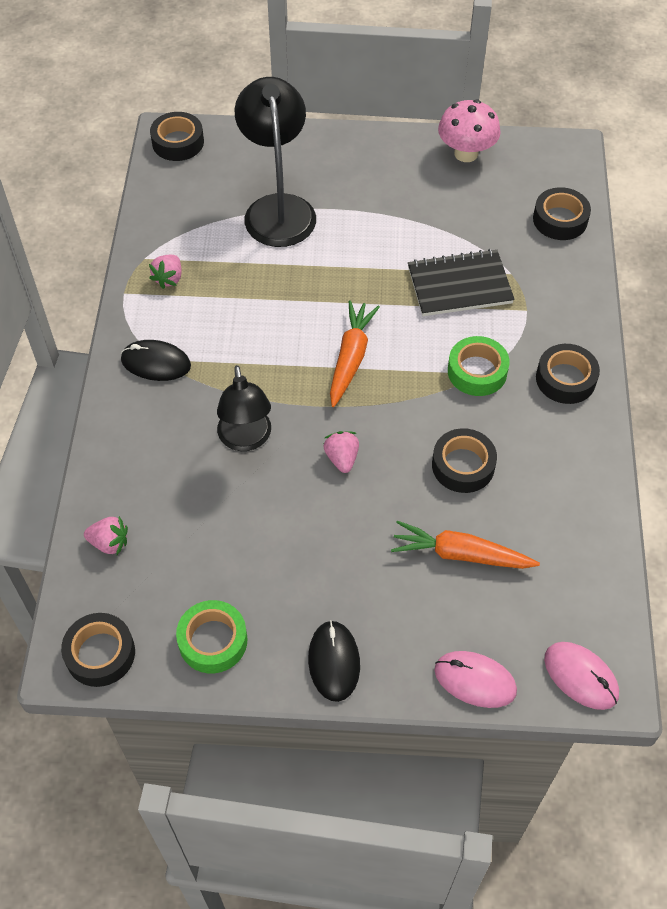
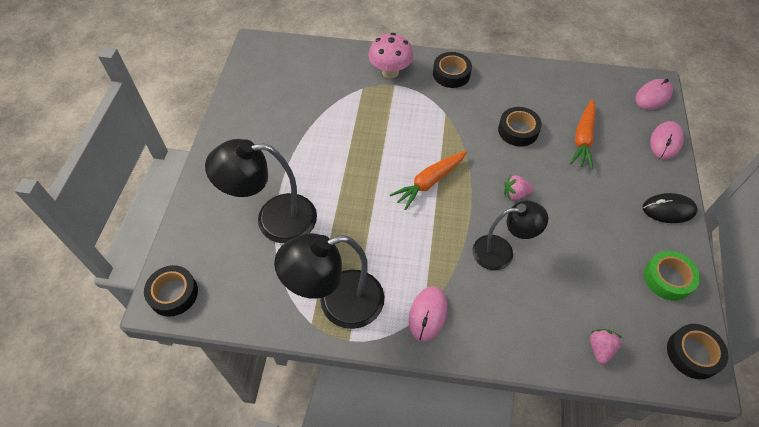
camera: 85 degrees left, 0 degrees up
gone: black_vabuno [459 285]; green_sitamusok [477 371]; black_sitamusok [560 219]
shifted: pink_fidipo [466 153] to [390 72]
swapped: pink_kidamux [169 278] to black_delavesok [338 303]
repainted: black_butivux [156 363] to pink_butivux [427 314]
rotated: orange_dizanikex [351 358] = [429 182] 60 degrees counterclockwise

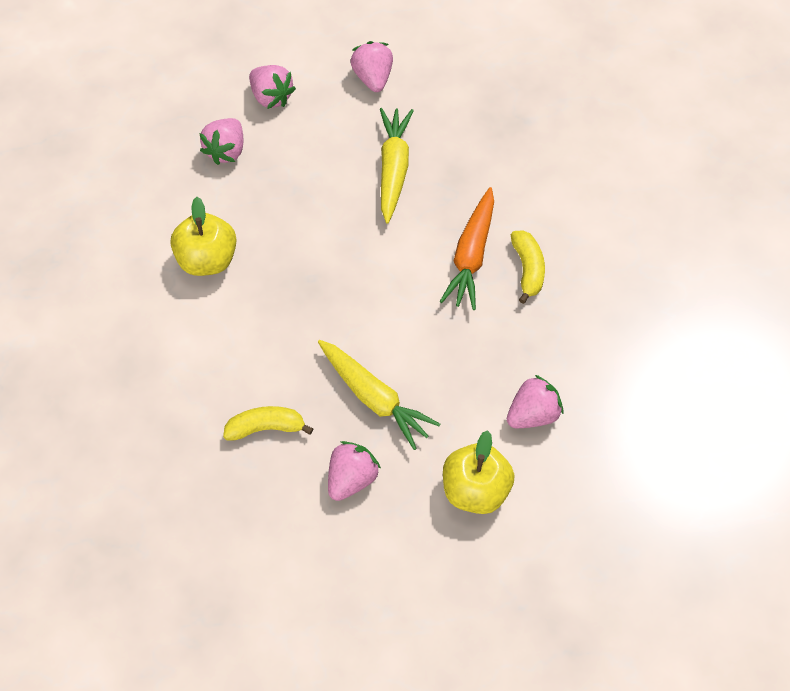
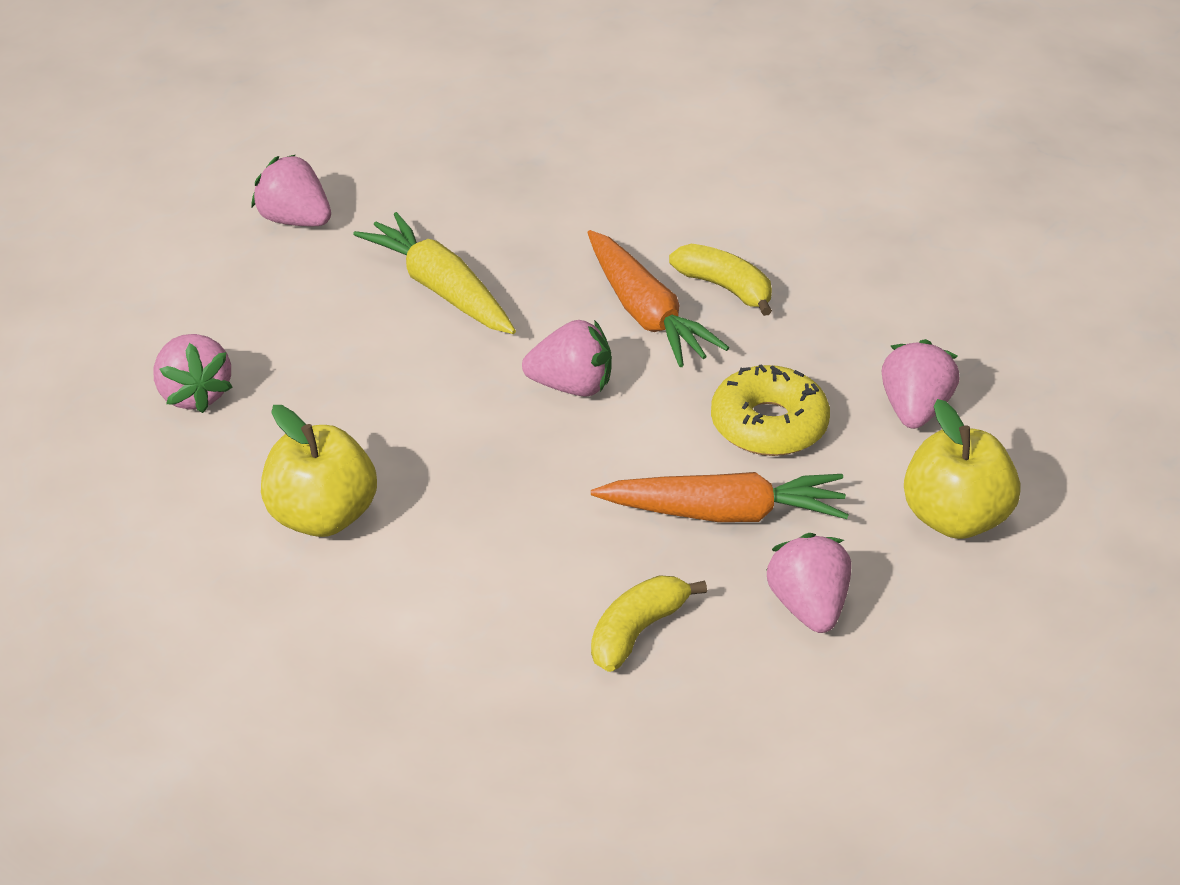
camera: 45 degrees left, 20 degrees down
new: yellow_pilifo [768 425]
shifted: pink_kidamux [271 97] to [571 386]
repainted: yellow_dizanikex [374 398] to orange_dizanikex [724 513]

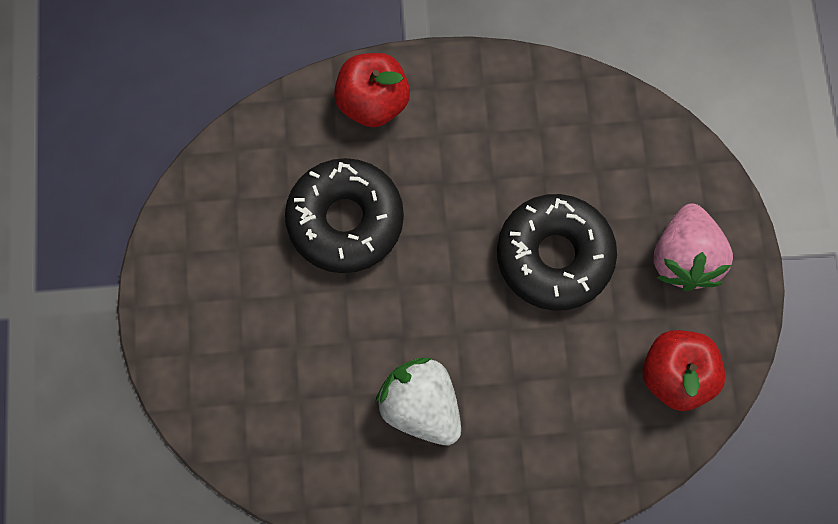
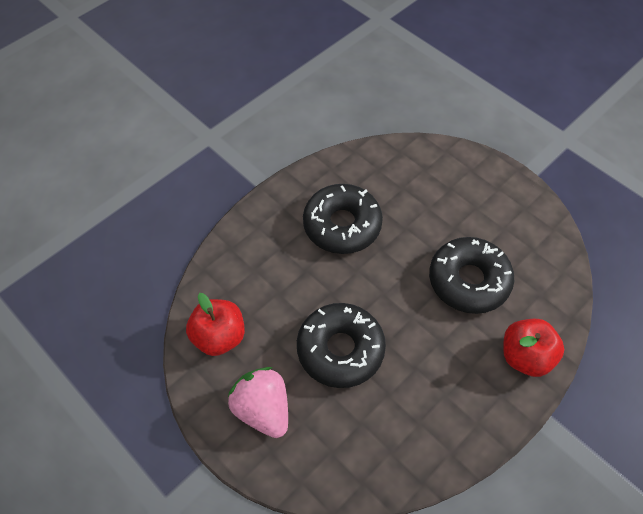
camera: 140 degrees right, 15 degrees down
swapped: white_kidamux [421 406] to black_pilifo [342 225]

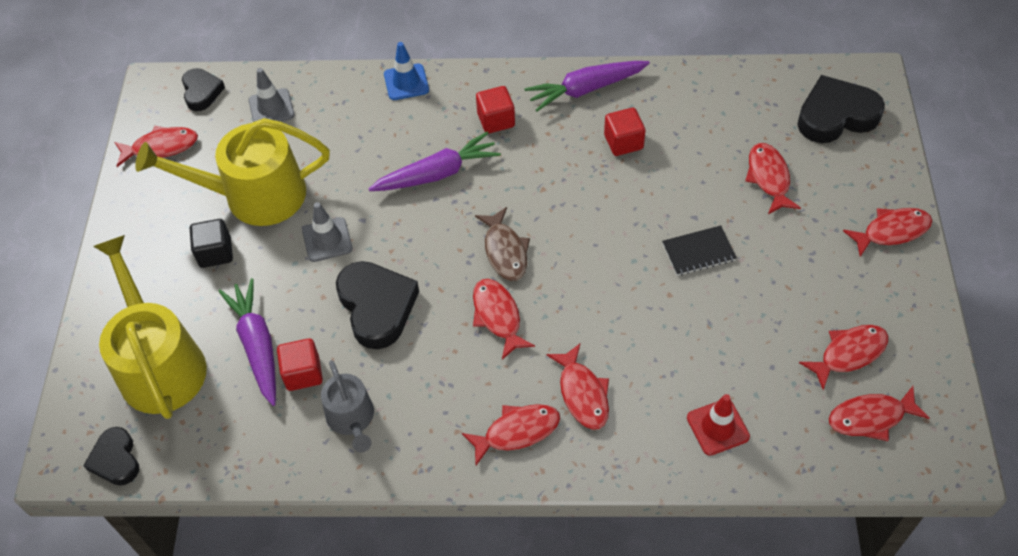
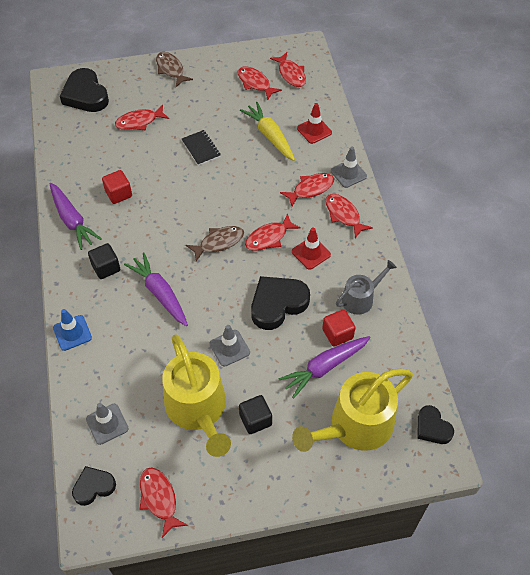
camera: 105 degrees left, 0 degrees up
new: yellow_dizanikex [270 136]; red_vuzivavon [311 253]; grey_vuzivavon [348 173]
repainted: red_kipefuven [496 120] to black_kipefuven [106 268]; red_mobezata [892 231] to brown_mobezata [171 69]
rotated: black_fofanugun [116 459] = [432 427] 90 degrees clockwise

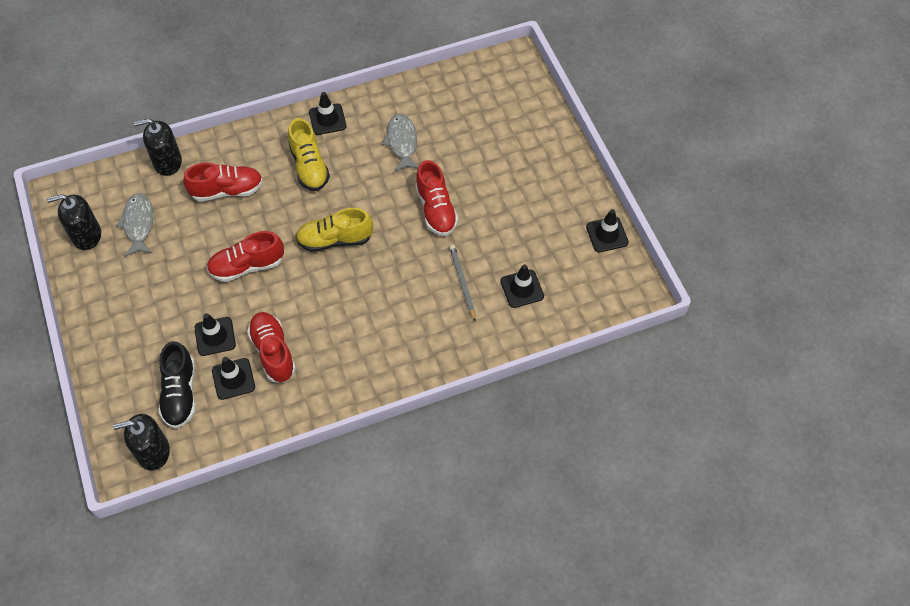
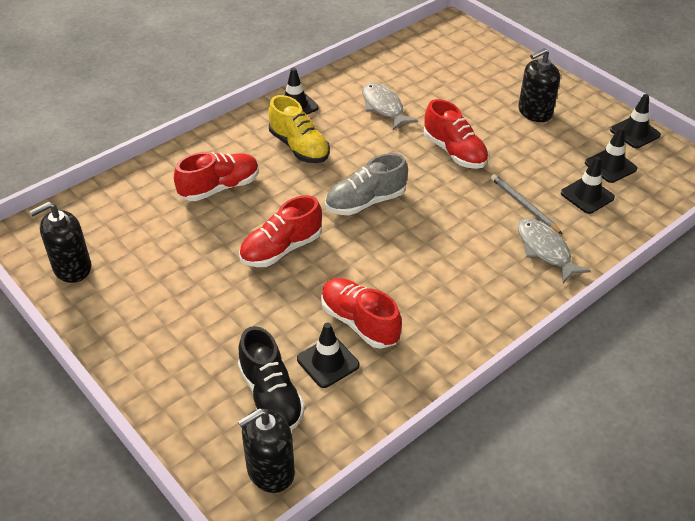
camera: 20 degrees left, 15 degrees down
shifted: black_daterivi [167 162] to [534 112]; grey_mobezata [139 224] to [545 250]; black_vuzivavon [215 336] to [610 166]
repainted: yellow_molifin [335 240] to grey_molifin [365 202]

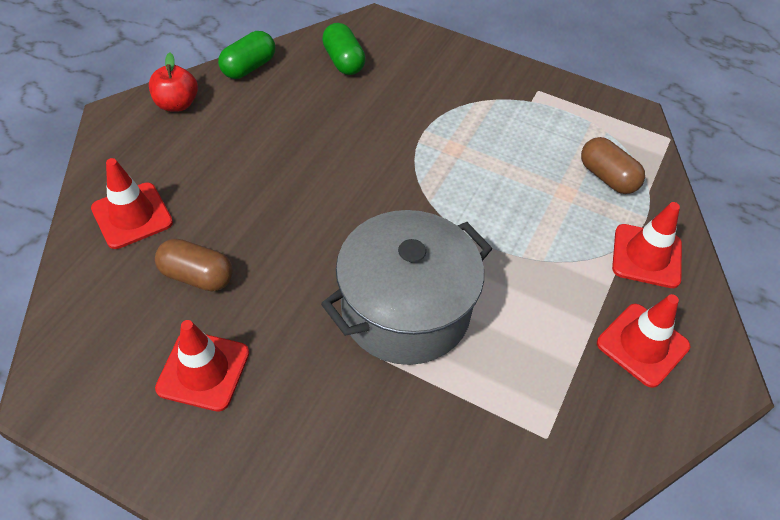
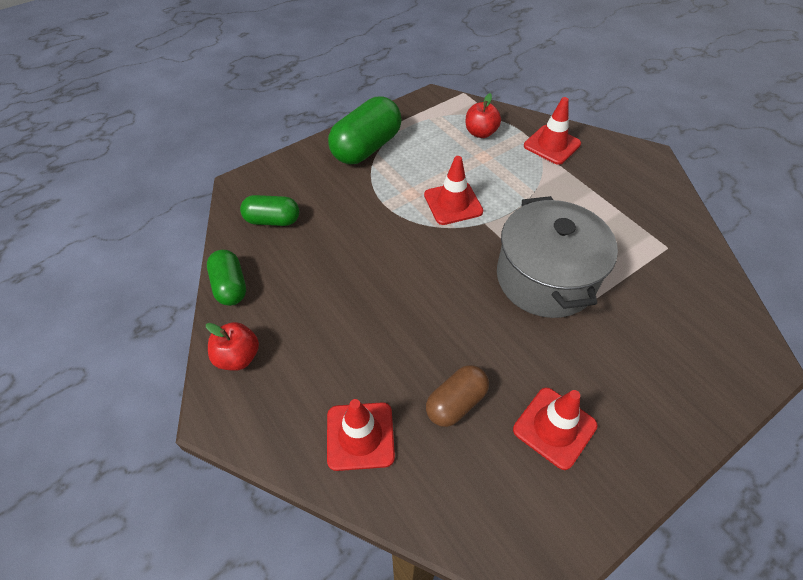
camera: 60 degrees left, 0 degrees up
new: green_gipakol [366 147]
shifted: red_vuzivavon [642 345] to [453 203]
swapped: brown_gipakol [607 177] to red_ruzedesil [480 133]

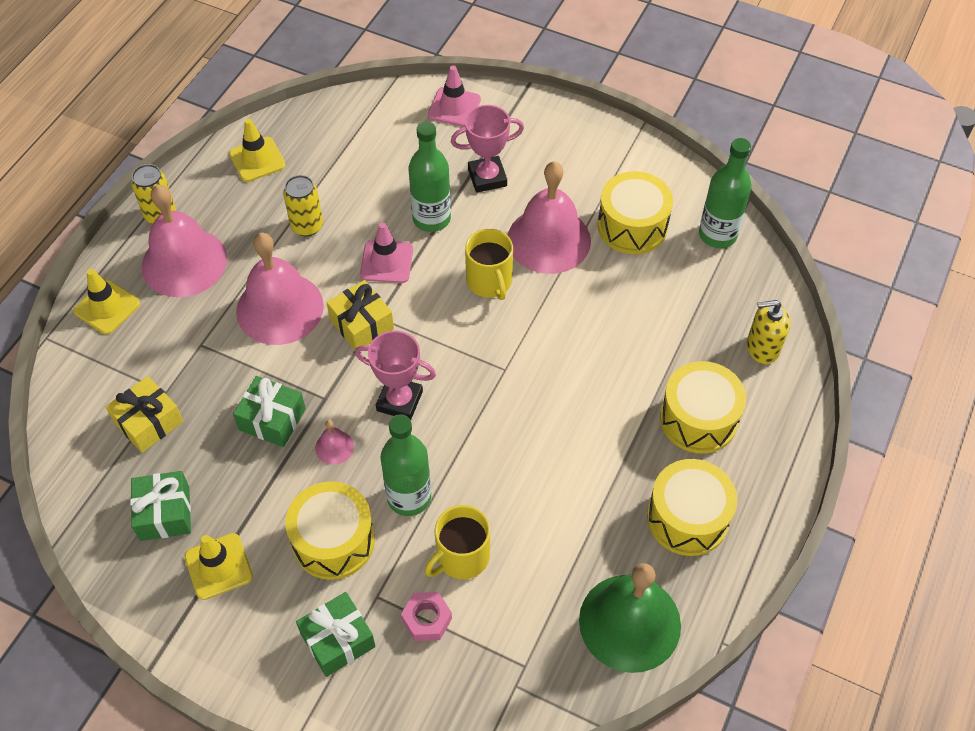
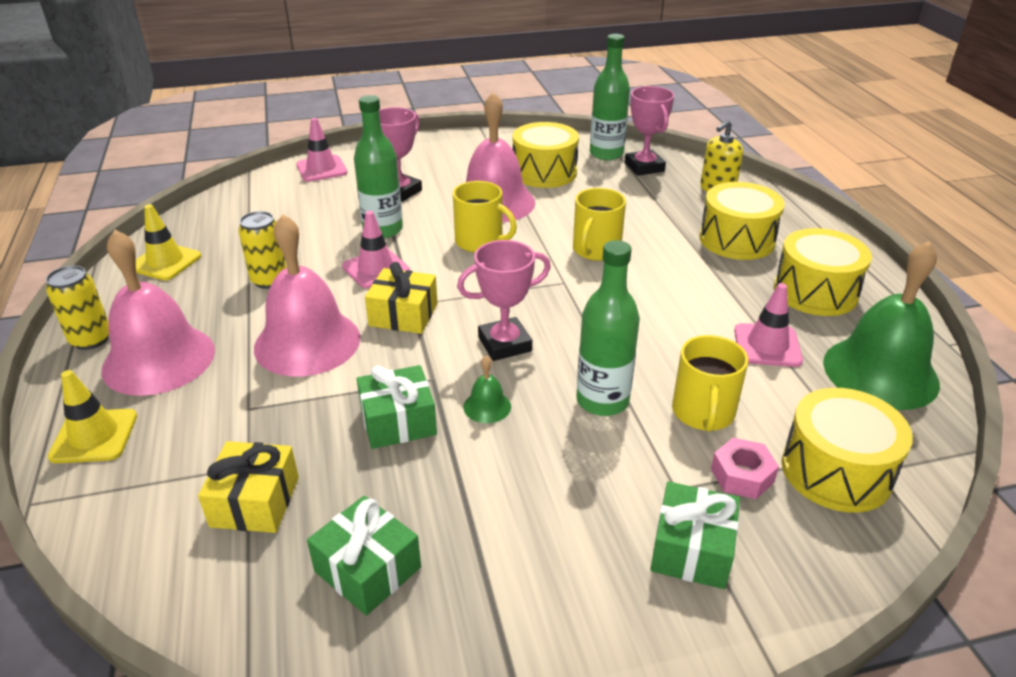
camera: 40 degrees left, 20 degrees down
gone: yellow_vuzivavon [218 566]
new: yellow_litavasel [596 250]; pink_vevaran [644 167]; pink_vuzivavon [767 345]
shifted: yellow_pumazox [333 541] to [836 471]
repainted: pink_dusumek [334 447] to green_dusumek [487 406]

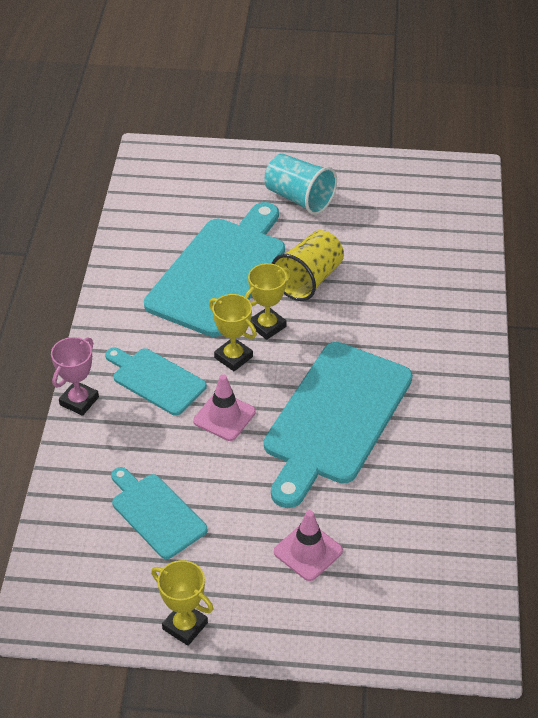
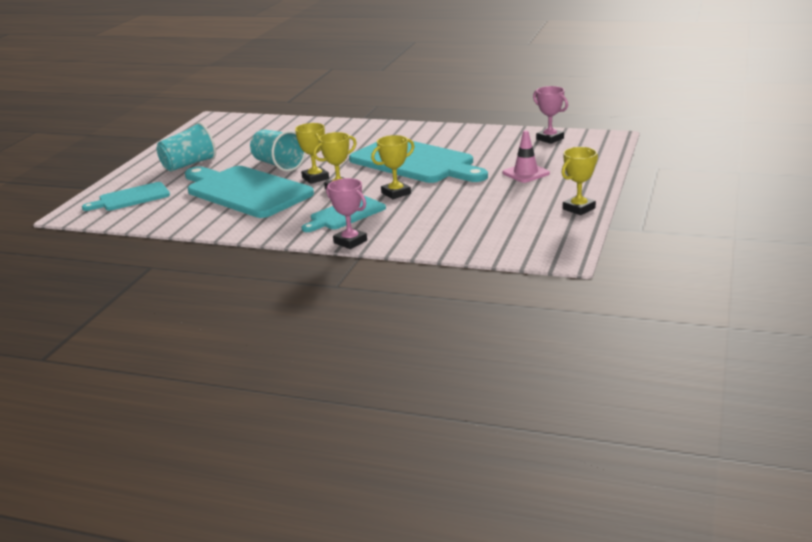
camera: 75 degrees left, 20 degrees down
new: pink_vevaran [550 139]
shifted: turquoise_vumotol [156 513] to [131 198]
swapped: pink_vuzivavon [224 416] to yellow_vevaran [396 193]
repainted: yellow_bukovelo [308 280] to turquoise_bukovelo [278 165]

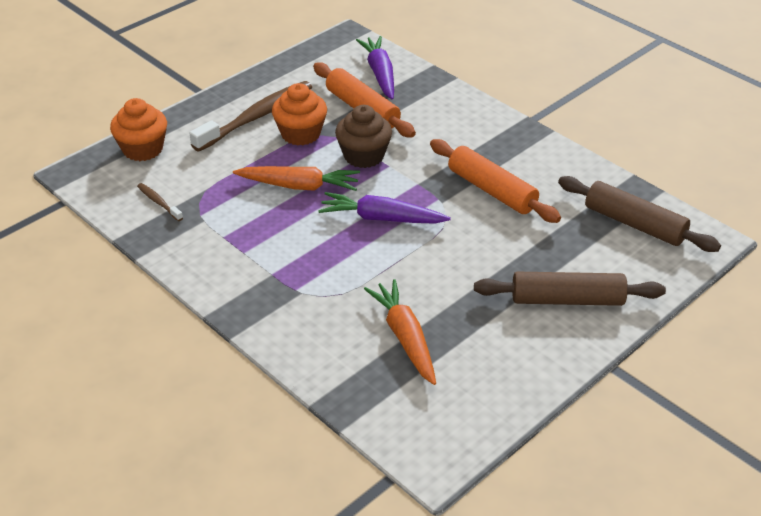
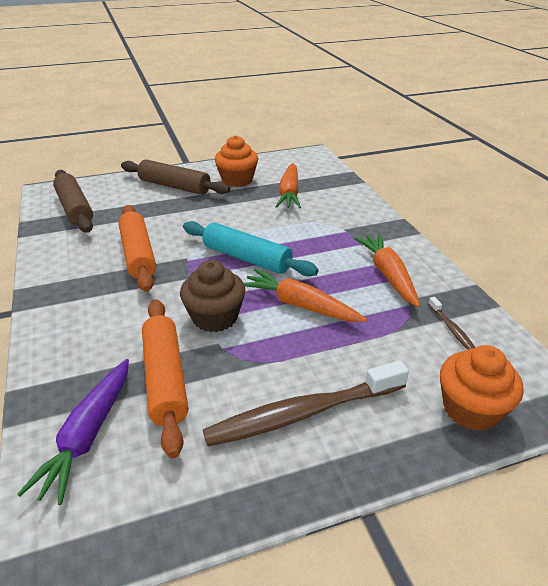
camera: 155 degrees left, 5 degrees down
new: orange_dizanikex [388 275]
shifted: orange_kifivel [300 134] to [237 180]
swapped: purple_dizanikex [381 218] to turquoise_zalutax [247 258]

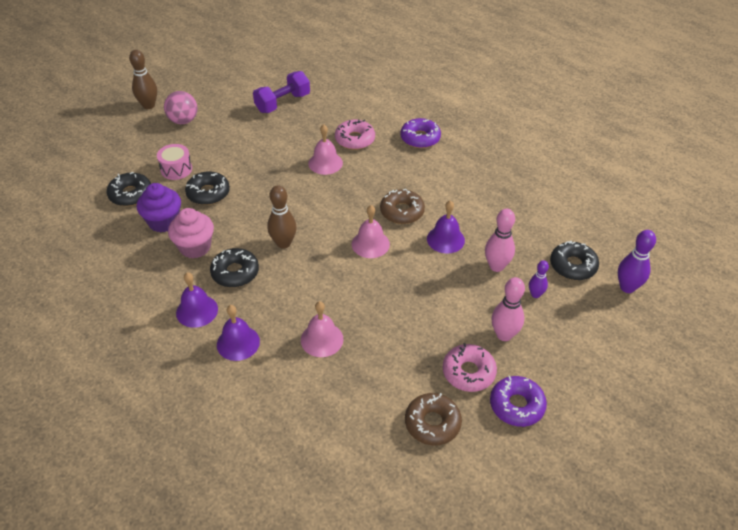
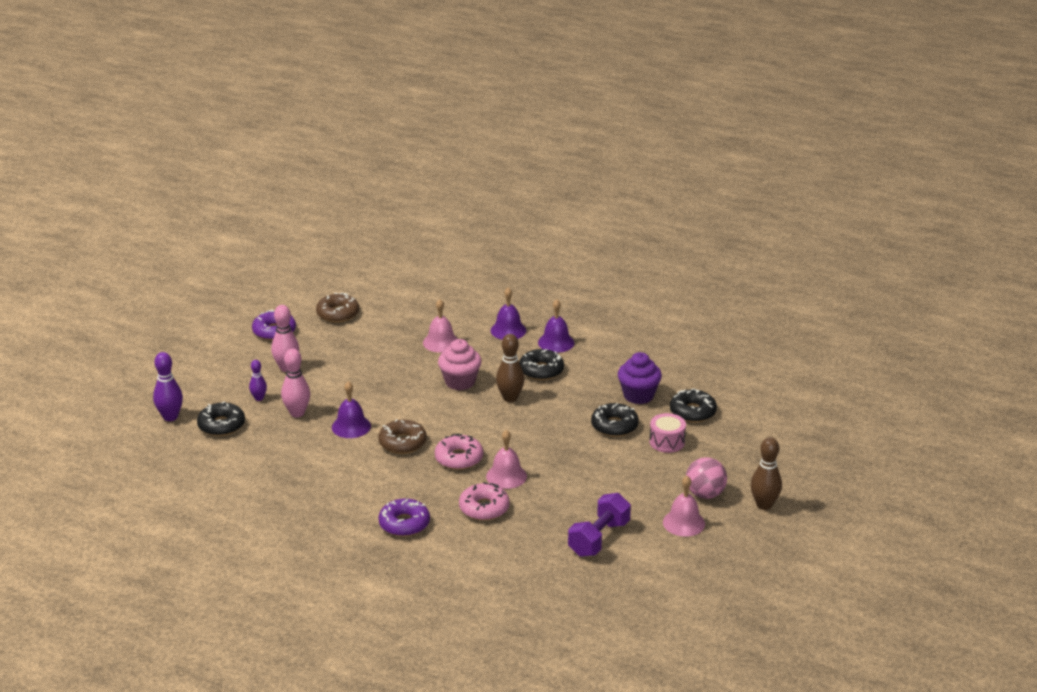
camera: 165 degrees right, 15 degrees down
shifted: pink_pilifo [468 372] to [459 458]; pink_kifivel [195 247] to [460 382]; pink_dusumek [370 244] to [684 523]

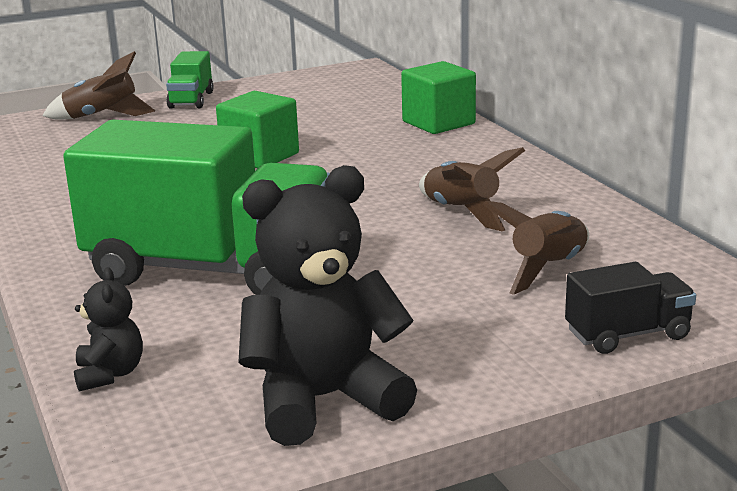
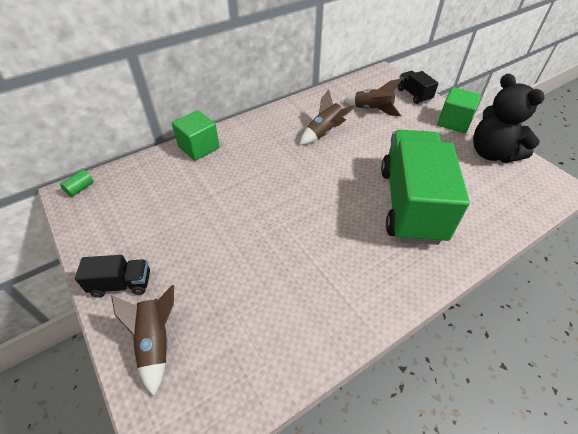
camera: 100 degrees left, 25 degrees up
gone: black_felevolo [110 374]
new: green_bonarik [80 188]
shifted: green_kipefuven [260 156] to [454 122]
repainted: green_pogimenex [191 100] to black_pogimenex [121 284]

